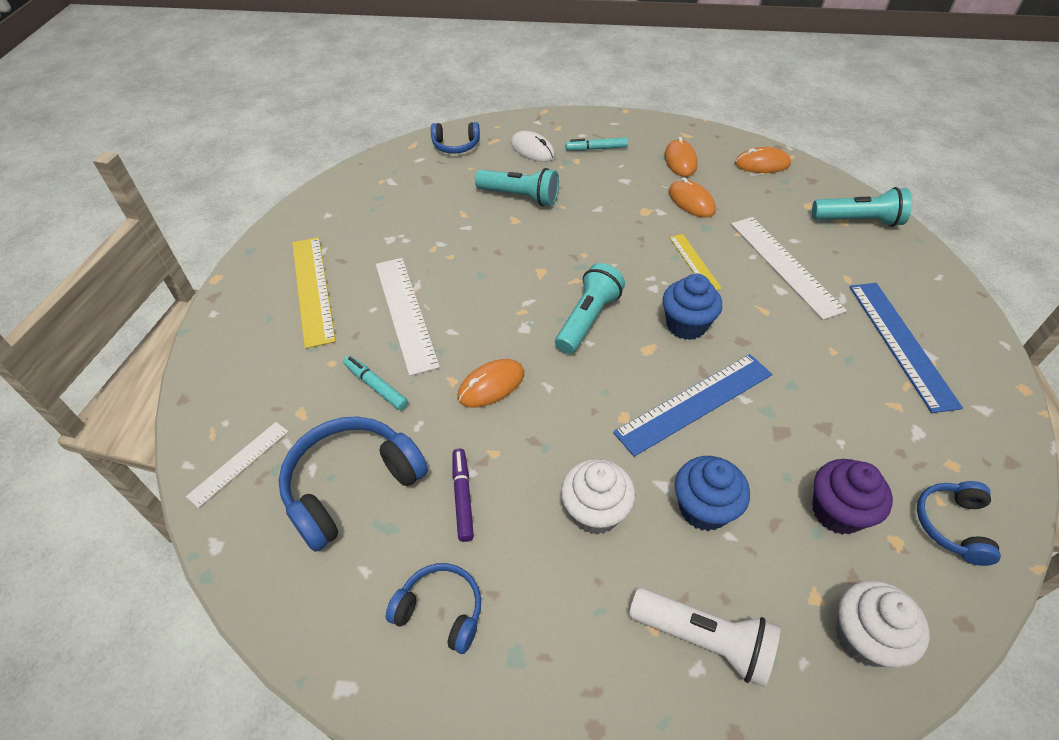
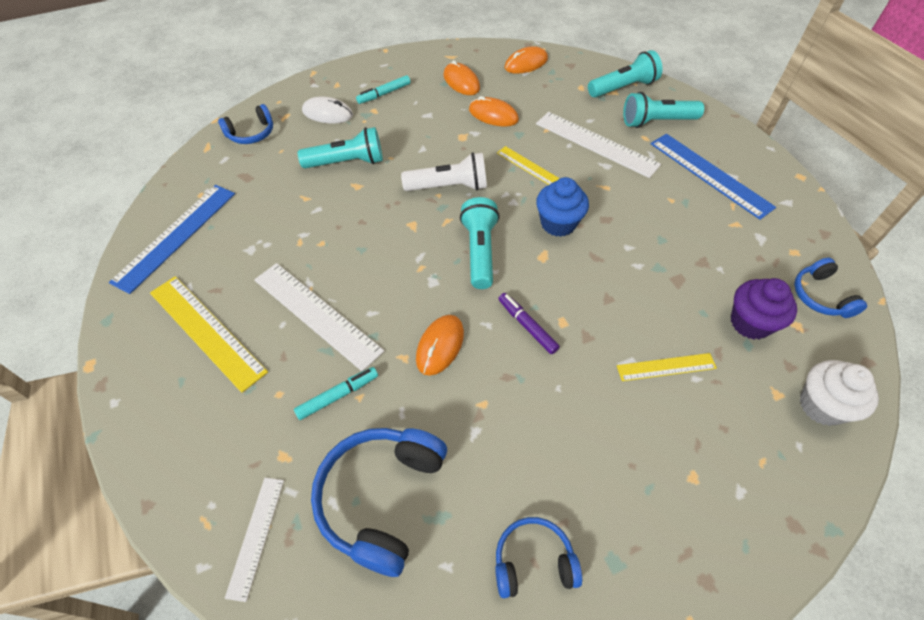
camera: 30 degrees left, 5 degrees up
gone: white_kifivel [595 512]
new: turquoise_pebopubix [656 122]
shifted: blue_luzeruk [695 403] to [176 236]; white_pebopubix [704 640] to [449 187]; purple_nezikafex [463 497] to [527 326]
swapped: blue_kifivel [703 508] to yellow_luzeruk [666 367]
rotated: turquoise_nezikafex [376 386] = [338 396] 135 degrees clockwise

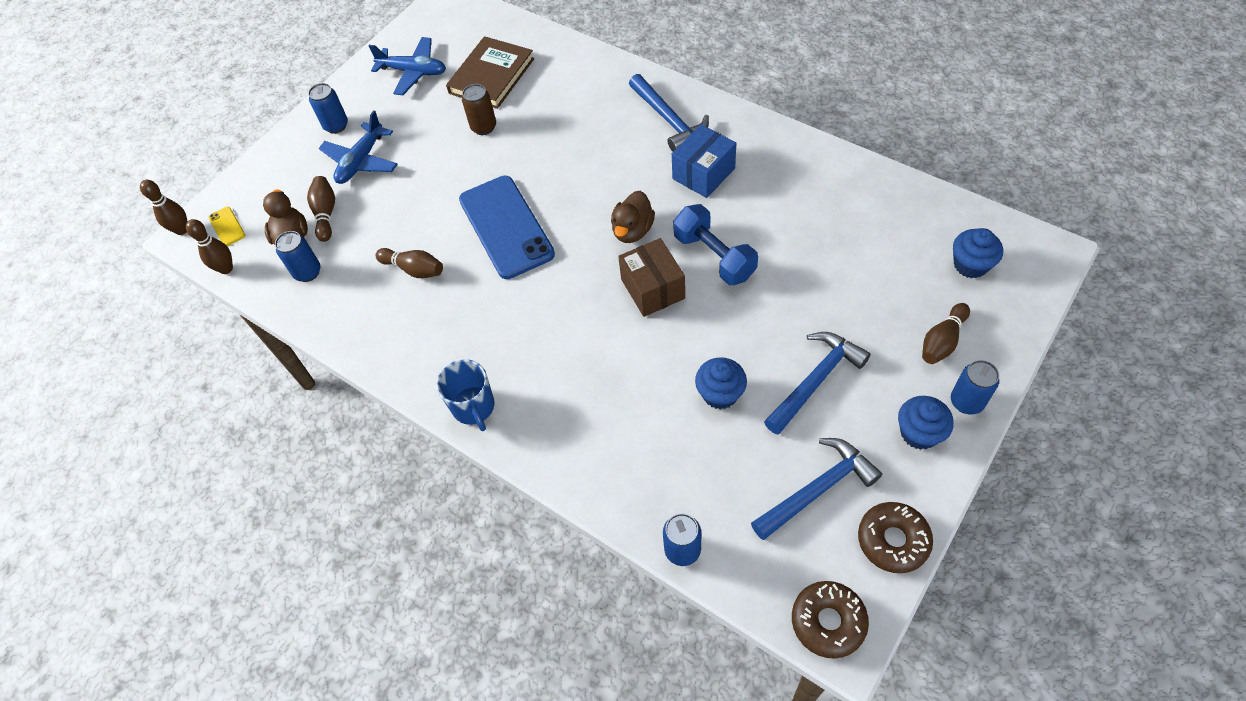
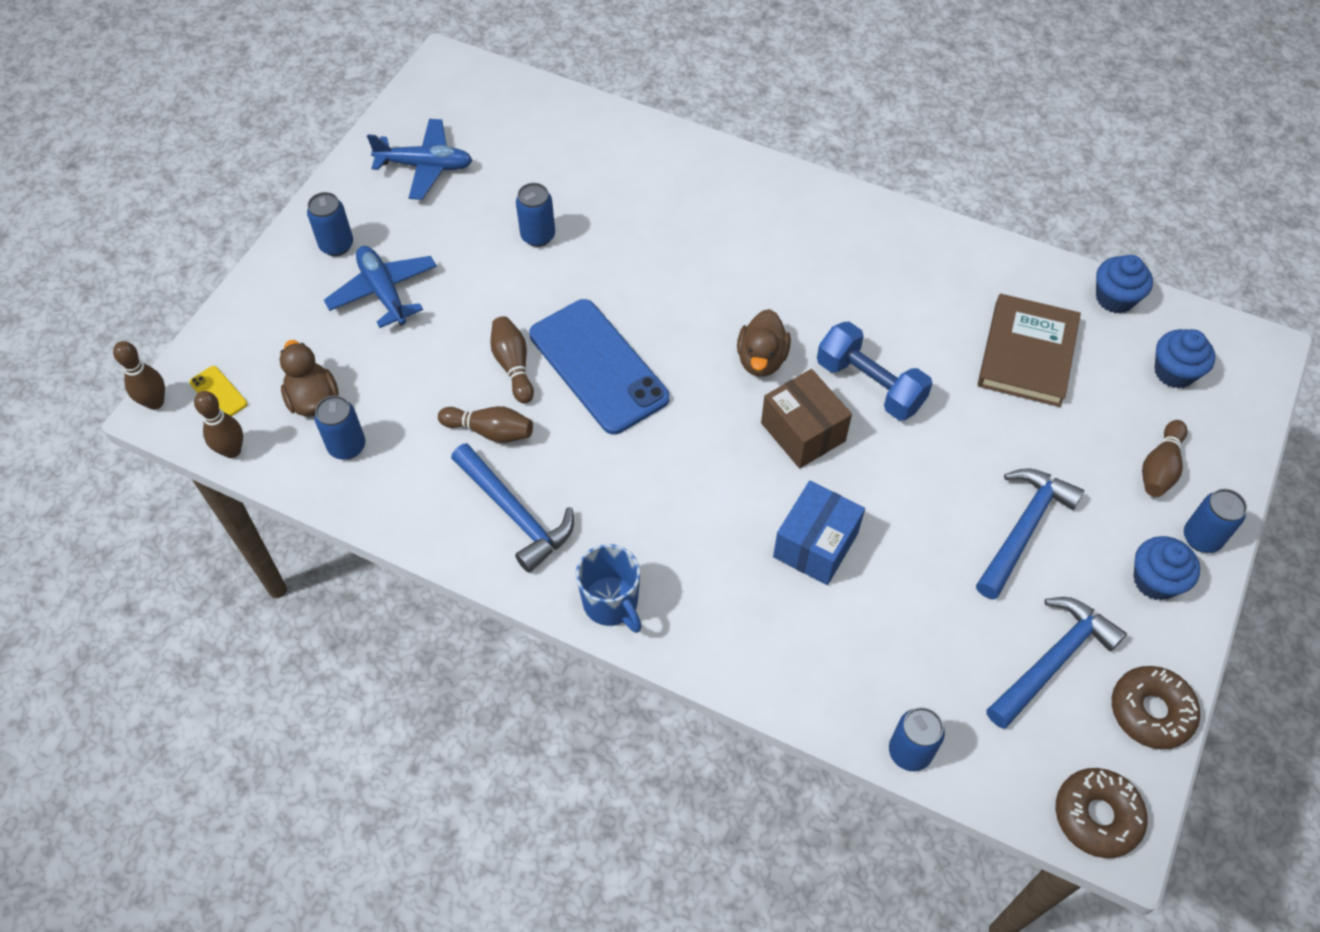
camera: 15 degrees left, 0 degrees up
shifted: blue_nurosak [668 119] to [515 513]; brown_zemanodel [326 214] to [513 365]; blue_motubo [703 173] to [815 545]; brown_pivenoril [491 76] to [1027 354]; blue_kifivel [720 394] to [1115 298]
repainted: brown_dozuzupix [483 127] to blue_dozuzupix [538 236]
rotated: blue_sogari [361 161] = [383 292] 135 degrees clockwise

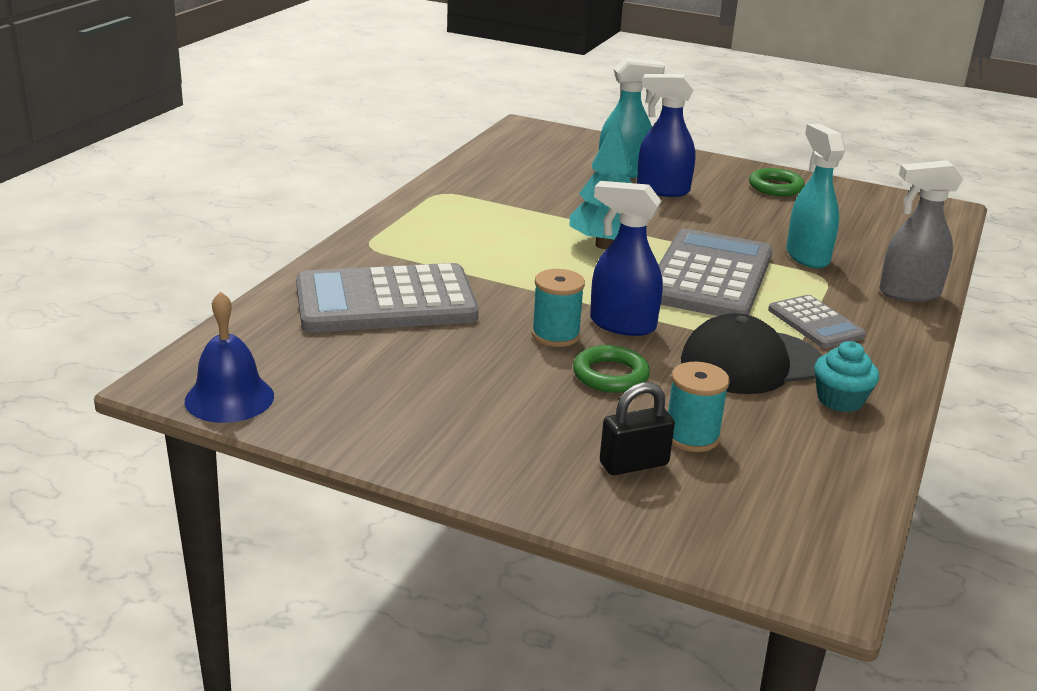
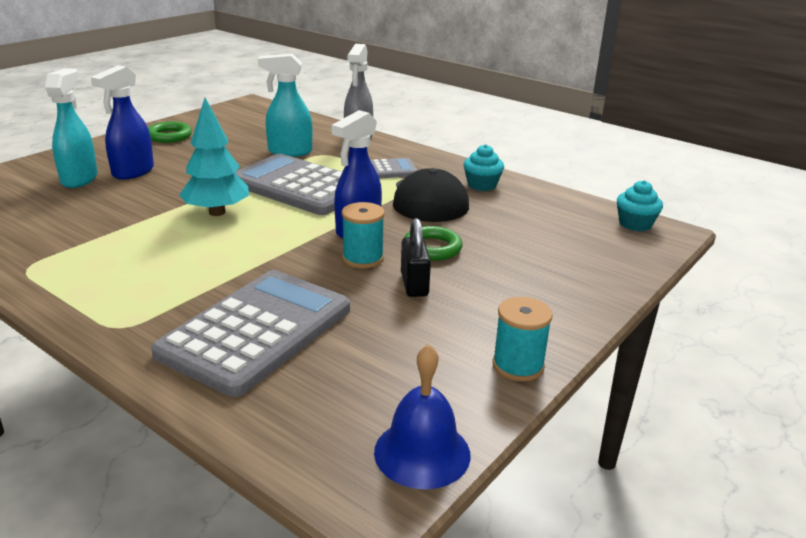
camera: 75 degrees left, 0 degrees up
new: turquoise_kifivel [635 224]
shifted: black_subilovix [634 464] to [414 284]; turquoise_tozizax [691 436] to [518 366]
rotated: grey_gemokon [385 301] = [257 331] 150 degrees counterclockwise

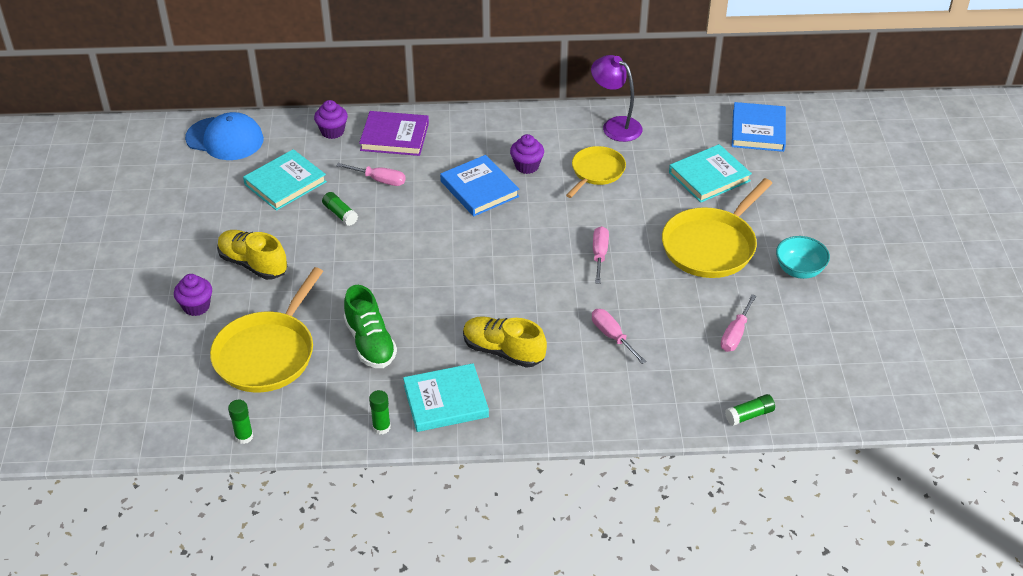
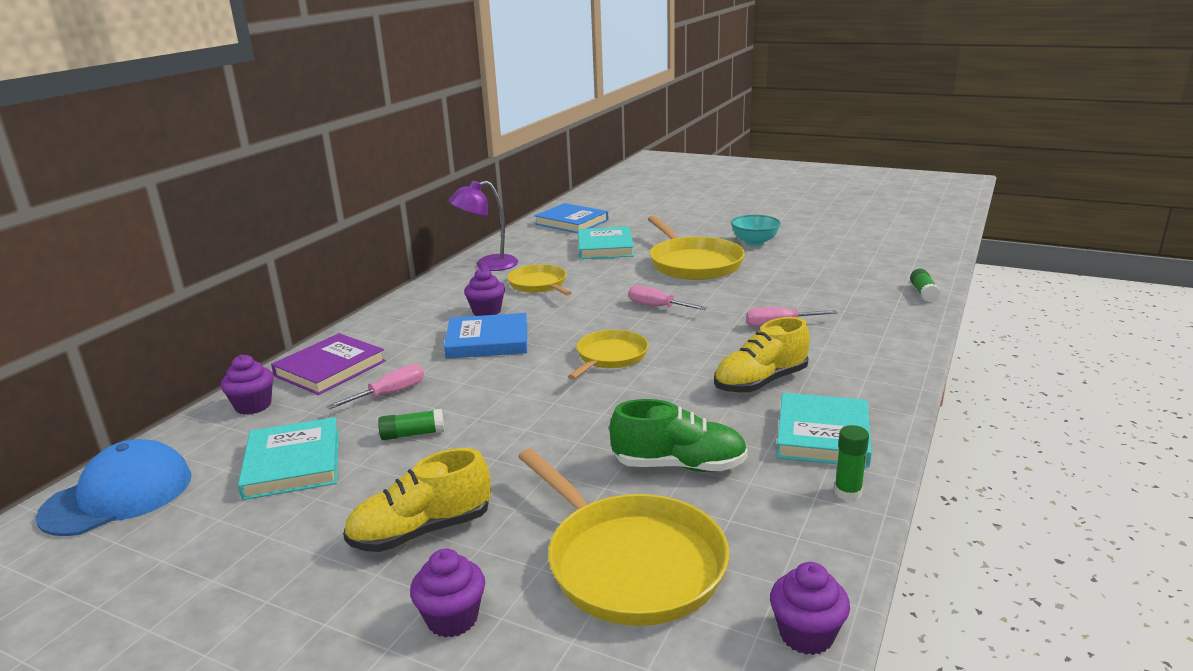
camera: 60 degrees left, 20 degrees down
gone: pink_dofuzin [735 334]
new: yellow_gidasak [610 357]
swapped: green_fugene [244 436] to purple_kifivel [806 635]

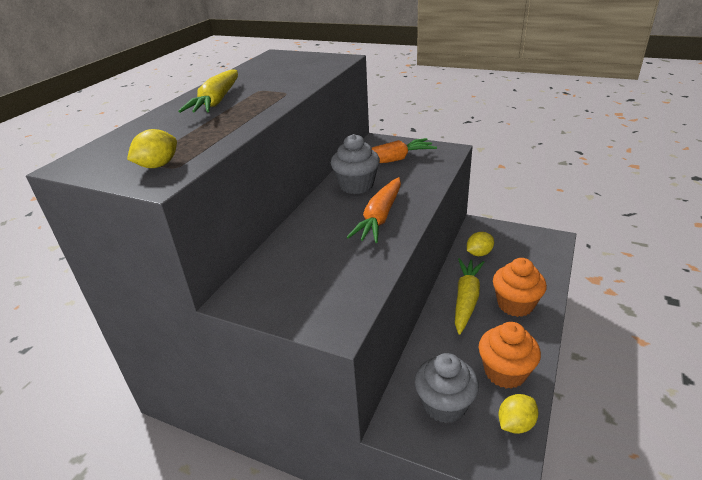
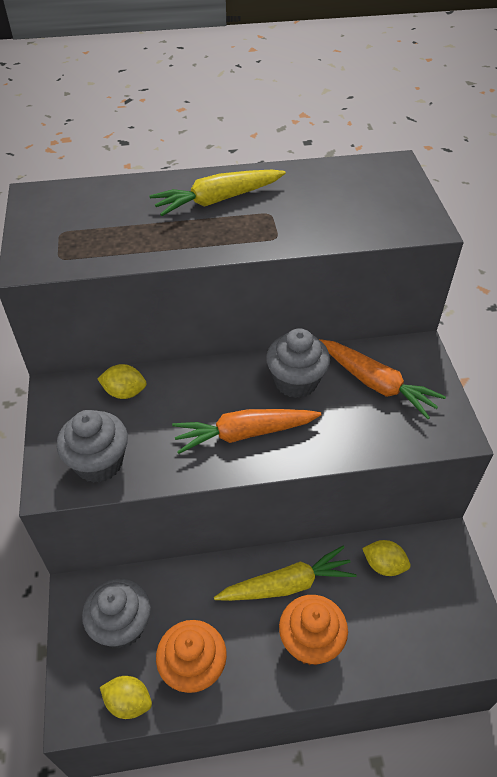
camera: 55 degrees right, 15 degrees up
new: grey_kifivel [99 463]
shifted: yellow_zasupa [158 165] to [125 392]

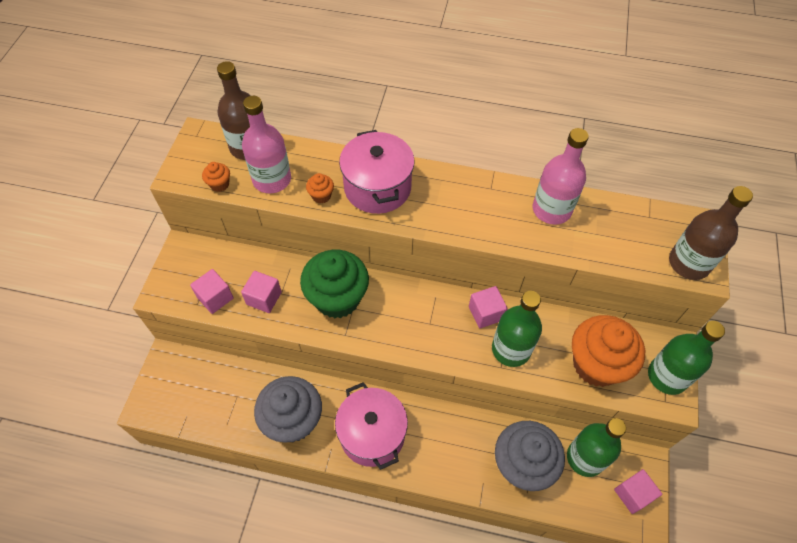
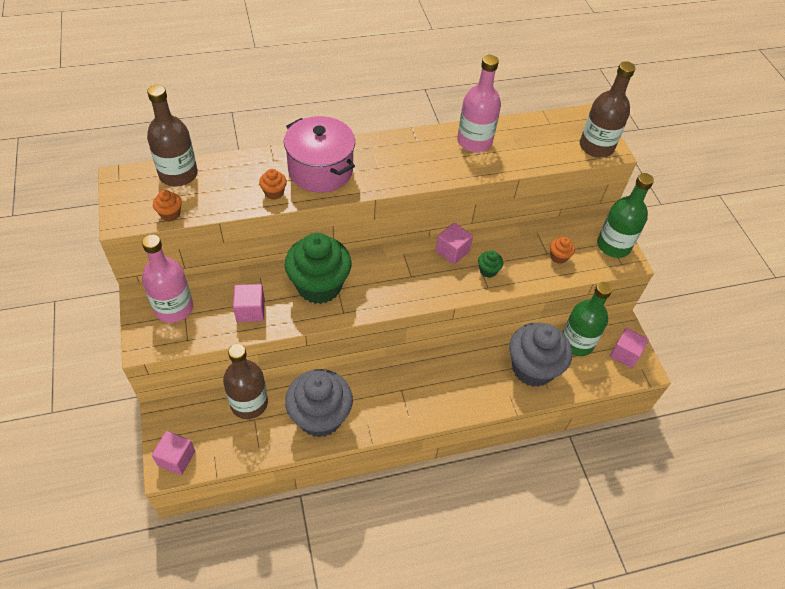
camera: 30 degrees left, 5 degrees down
gone: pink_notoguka [372 434]
new: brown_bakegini [249 403]
shifted: pink_bakegini [272 179] to [174 308]; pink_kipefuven [215 298] to [176 458]
swapped: green_bakegini [511 349] to green_kifivel [488 271]
scaled: orange_kifivel [596 364] = [558 257] x0.41

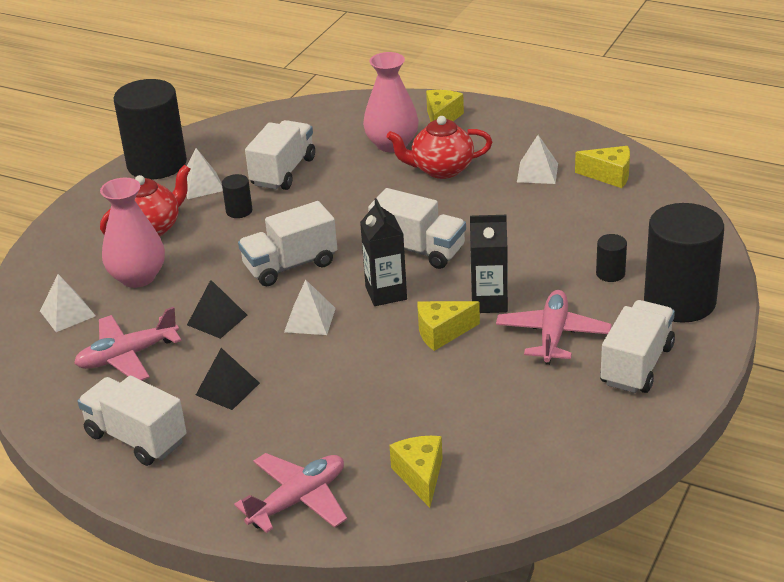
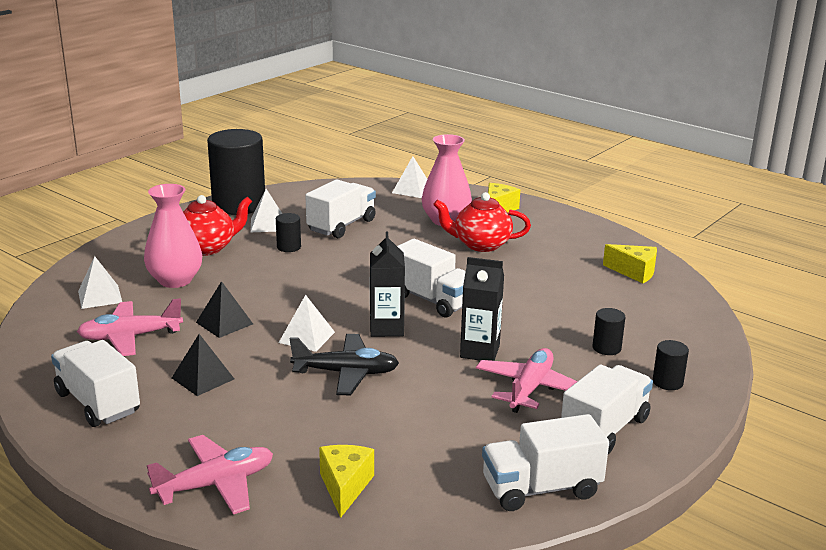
camera: 10 degrees right, 10 degrees down
gone: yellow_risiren [442 333]
new: black_sogari [346 373]
shifted: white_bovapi [537 172] to [412 190]; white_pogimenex [290 265] to [541 489]
scaled: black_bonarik [679 301] = [667 382] x0.42

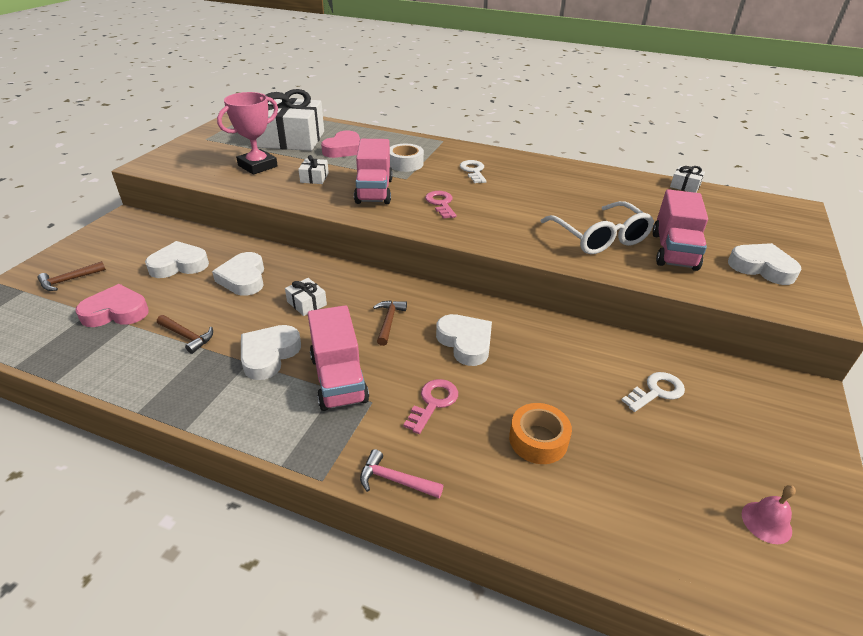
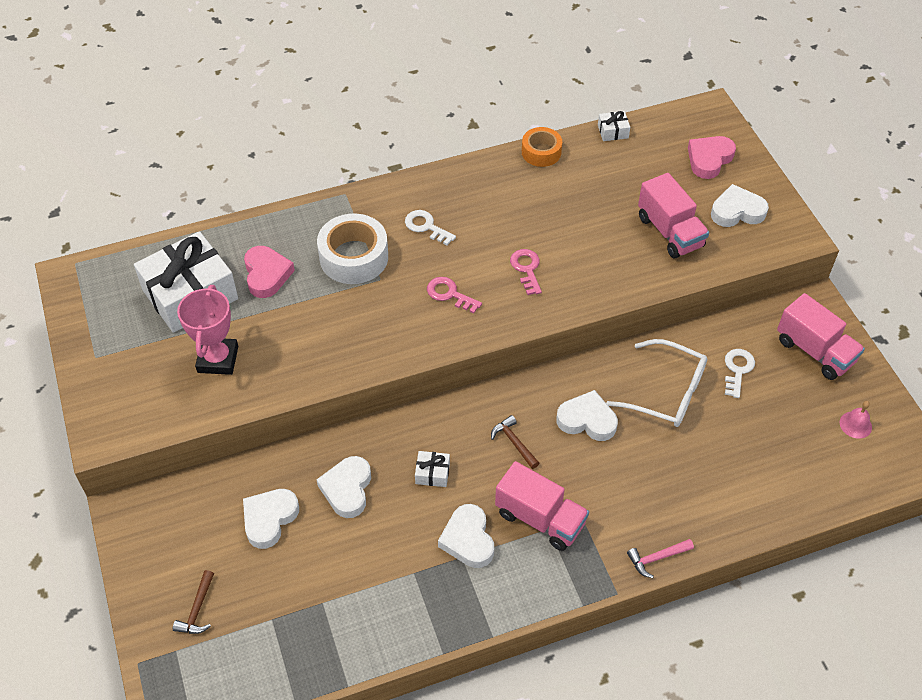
camera: 40 degrees left, 15 degrees up
gone: brown_nurosak [187 336]; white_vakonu [314 178]
shifted: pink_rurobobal [433 402] to [526 269]; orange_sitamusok [538 440] to [541 152]; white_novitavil [599 238] to [666 392]; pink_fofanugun [116 312] to [709 159]; pink_pogimenex [374 191] to [815 351]
rotated: white_fofanugun [243 278] = [347 489] 60 degrees clockwise
scaled: white_sitamusok [405 164] = [354 257] x1.61

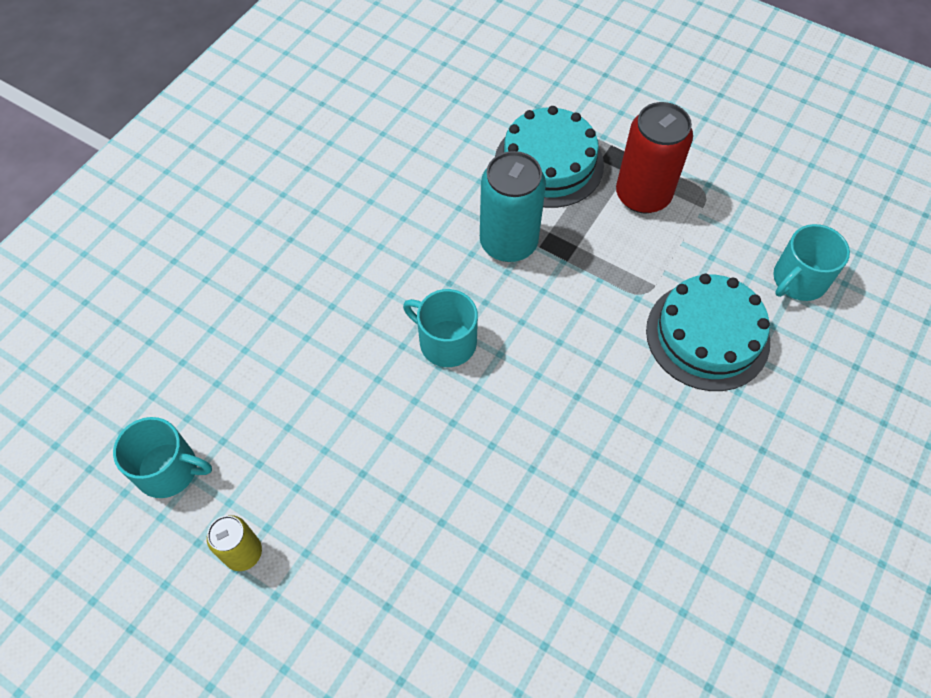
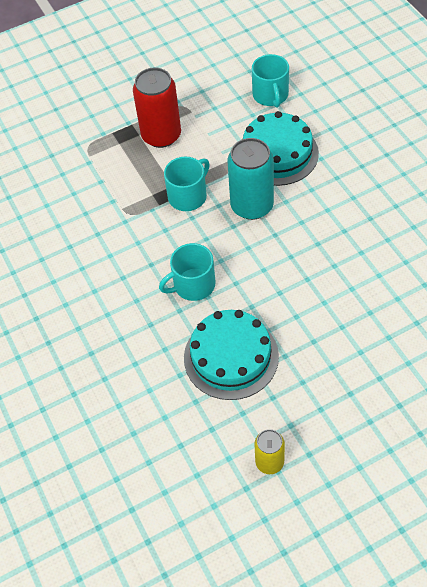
camera: 55 degrees left, 5 degrees down
shifted: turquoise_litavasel [169 470] to [188 196]; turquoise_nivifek [548 163] to [231 357]; turquoise_dozuzupix [508 242] to [252 206]

